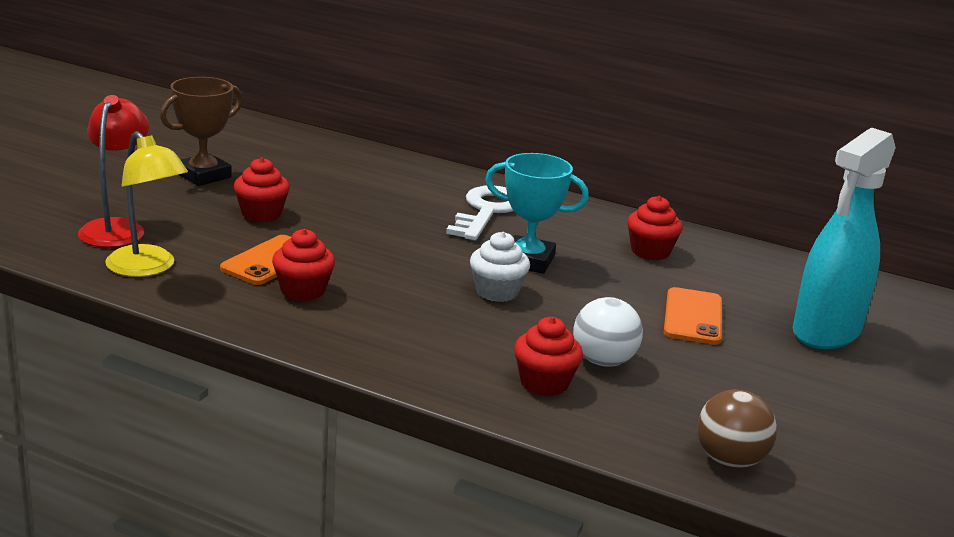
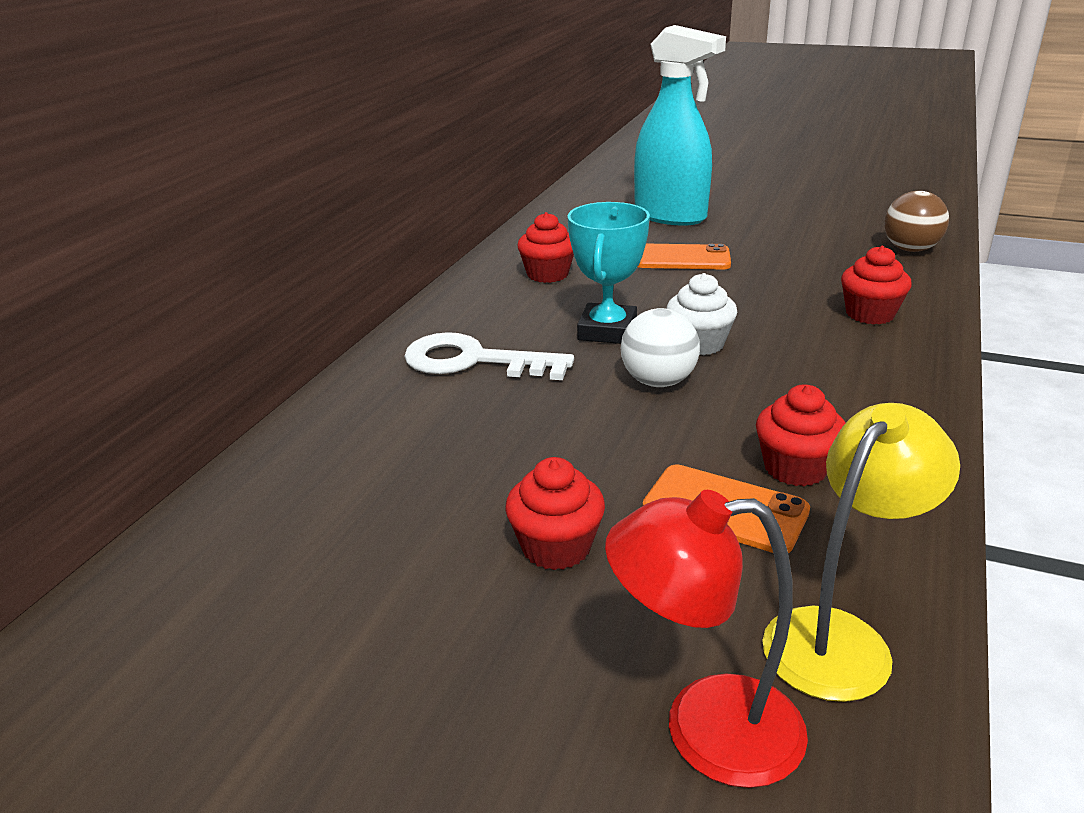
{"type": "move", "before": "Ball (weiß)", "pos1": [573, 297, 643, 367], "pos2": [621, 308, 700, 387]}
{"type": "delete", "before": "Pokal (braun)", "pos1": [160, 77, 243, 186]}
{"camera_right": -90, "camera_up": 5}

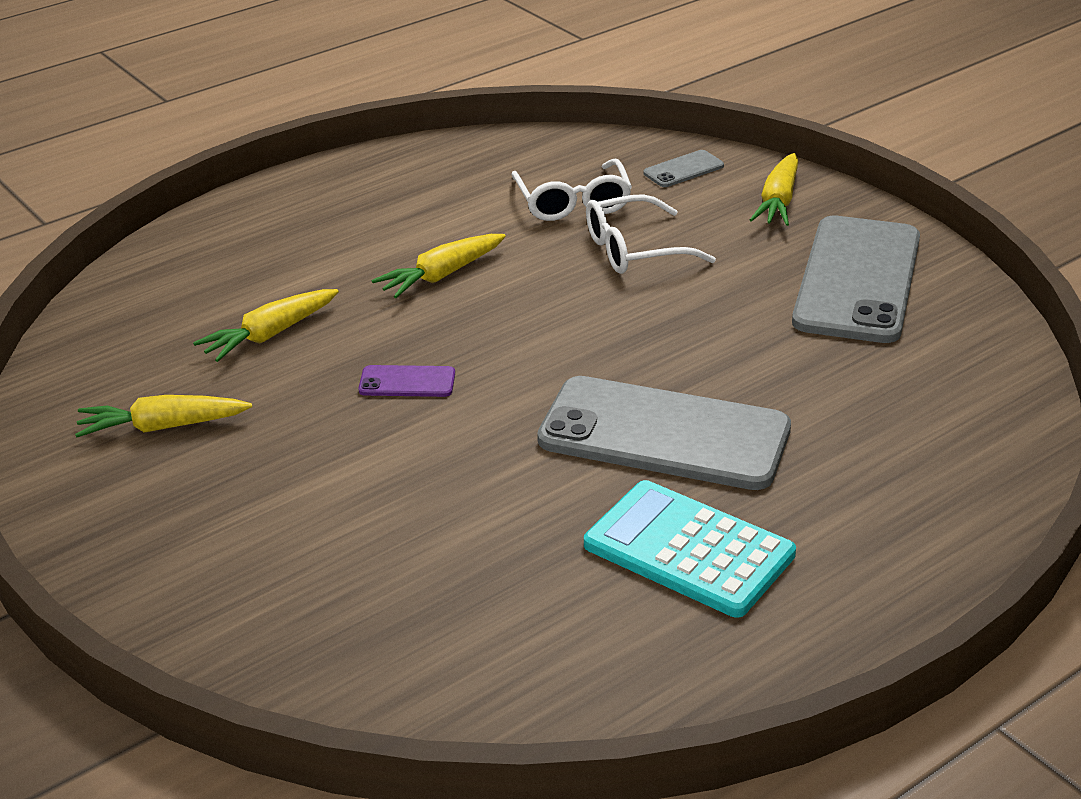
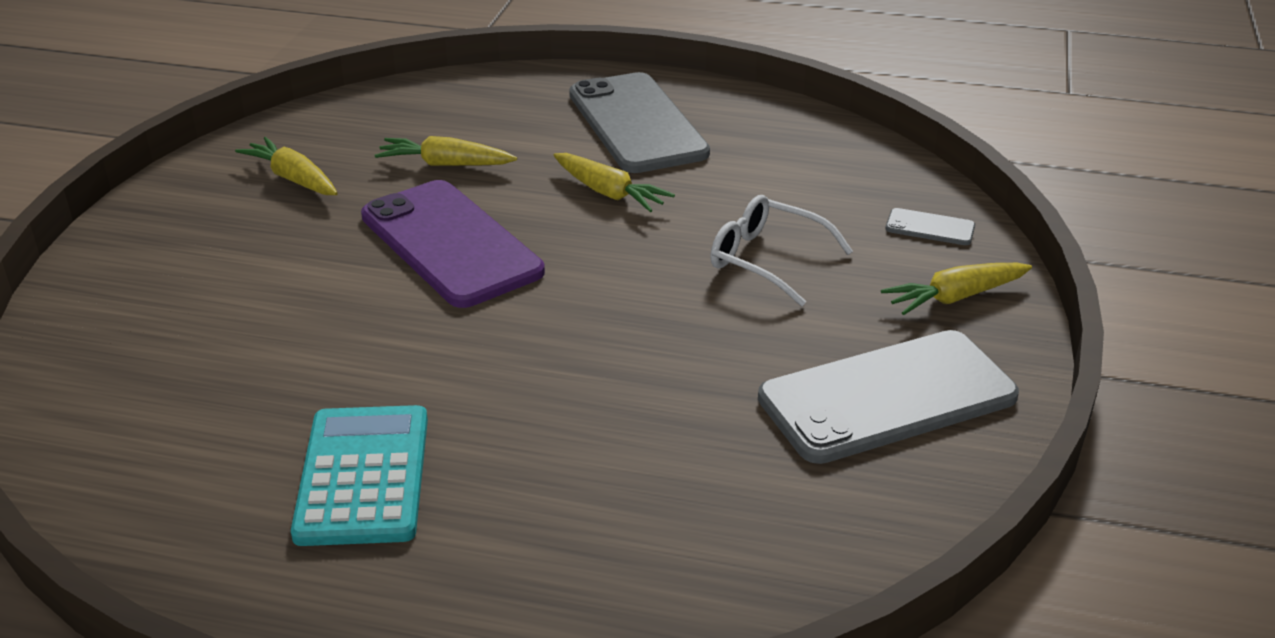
{"type": "resize", "before": "Handy (lila)", "pos1": [358, 365, 455, 397], "pos2": [361, 180, 545, 308], "scale": 2.43}
{"type": "rotate", "before": "Karotte (gelb)", "pos1": [372, 234, 506, 298], "pos2": [554, 153, 675, 212], "turn": -150}
{"type": "move", "before": "Handy (grau)", "pos1": [537, 376, 791, 490], "pos2": [569, 72, 710, 173]}
{"type": "delete", "before": "Brille (weiß)", "pos1": [511, 159, 632, 221]}
{"camera_right": 50, "camera_up": 0}

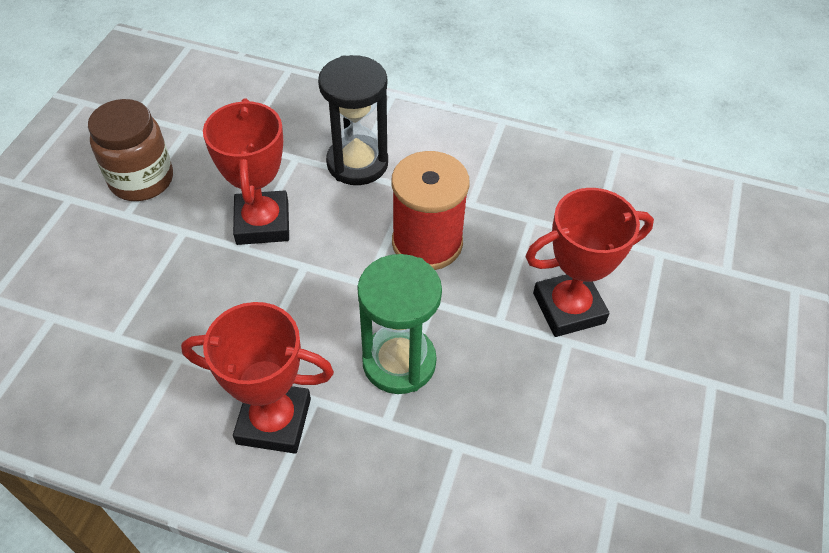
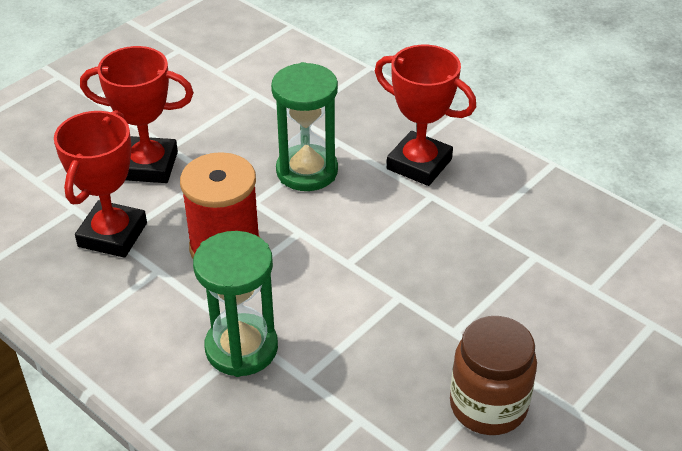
{"type": "move", "before": "Pokal (rot)", "pos1": [203, 98, 289, 245], "pos2": [54, 110, 147, 258]}
{"type": "recolor", "before": "Sanduhr (schwarz)", "after": "Sanduhr (grün)", "pos1": [318, 55, 388, 185], "pos2": [193, 231, 278, 377]}
{"camera_right": -155, "camera_up": -10}

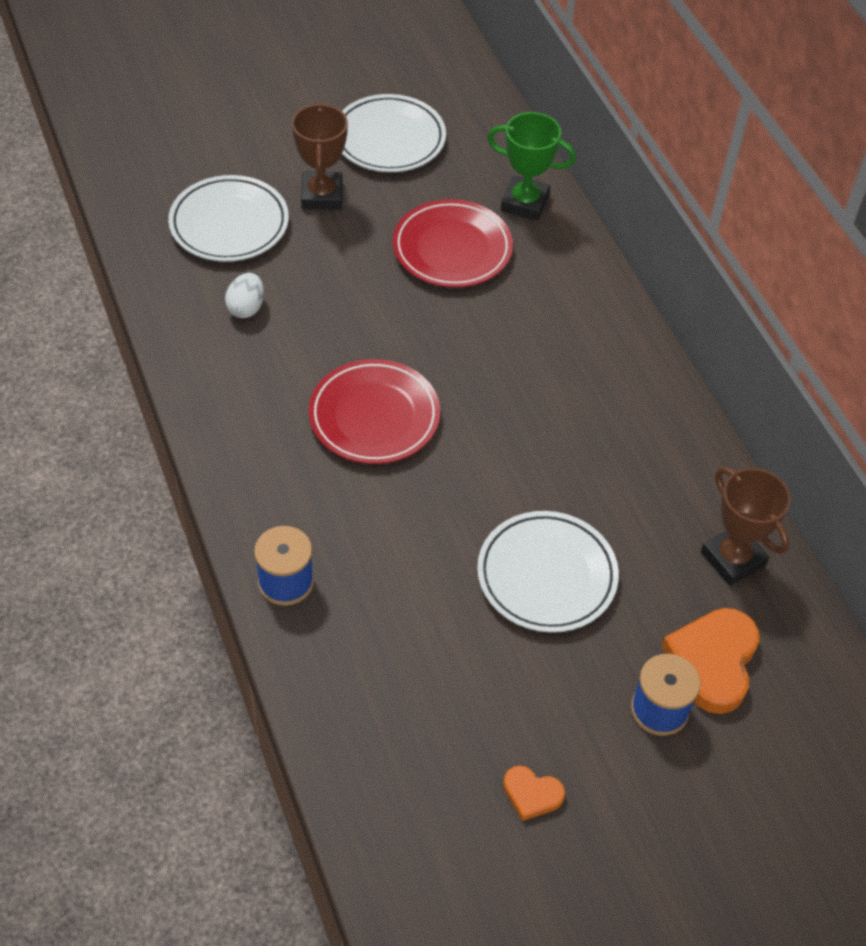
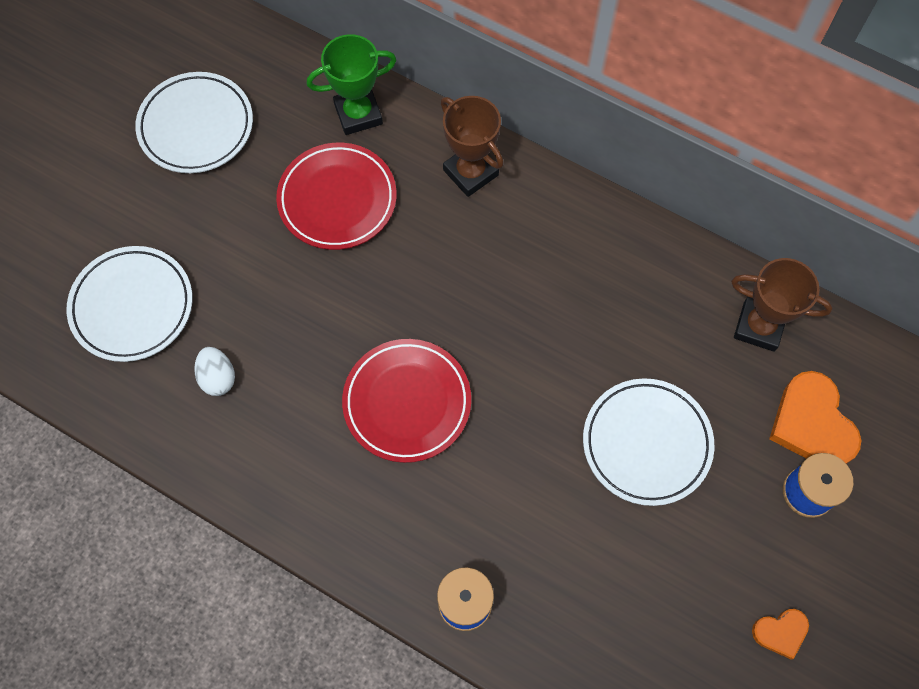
{"type": "move", "before": "Pokal (braun)", "pos1": [292, 102, 348, 210], "pos2": [441, 96, 503, 197]}
{"camera_right": -35, "camera_up": 15}

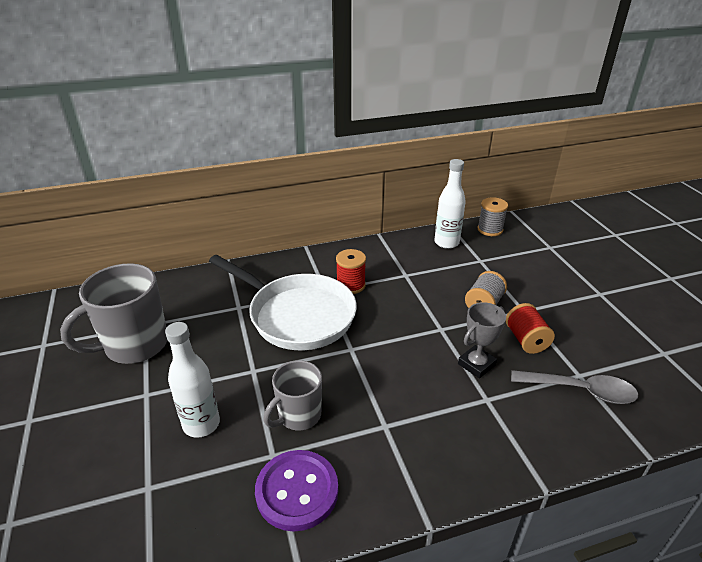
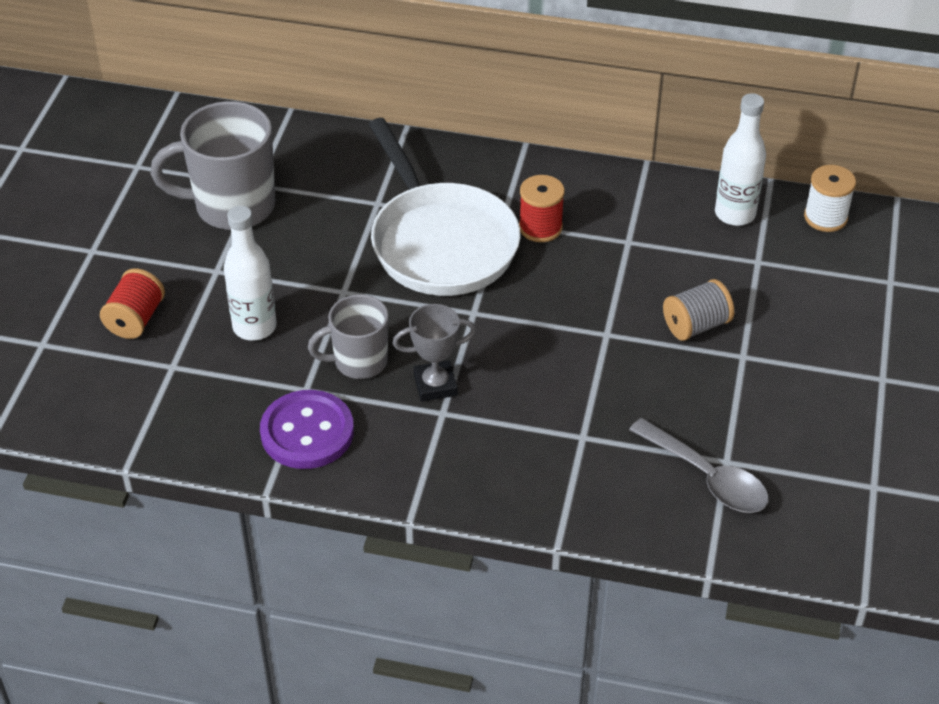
{"type": "move", "before": "Garnrolle (rot)", "pos1": [506, 303, 555, 354], "pos2": [100, 268, 165, 339]}
{"type": "move", "before": "Pokal (grau)", "pos1": [458, 302, 506, 379], "pos2": [393, 304, 476, 401]}
{"type": "recolor", "before": "Garnrolle (grau)", "after": "Garnrolle (weiß)", "pos1": [478, 197, 508, 236], "pos2": [804, 165, 856, 232]}
{"camera_right": 30, "camera_up": 10}

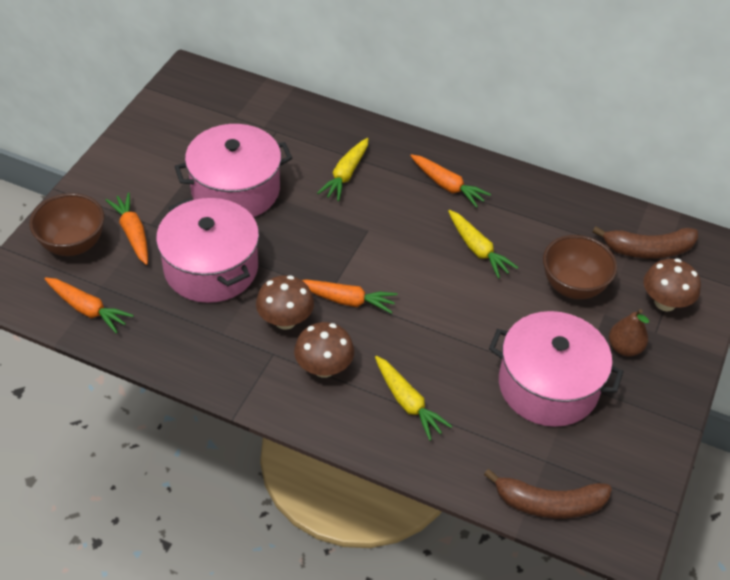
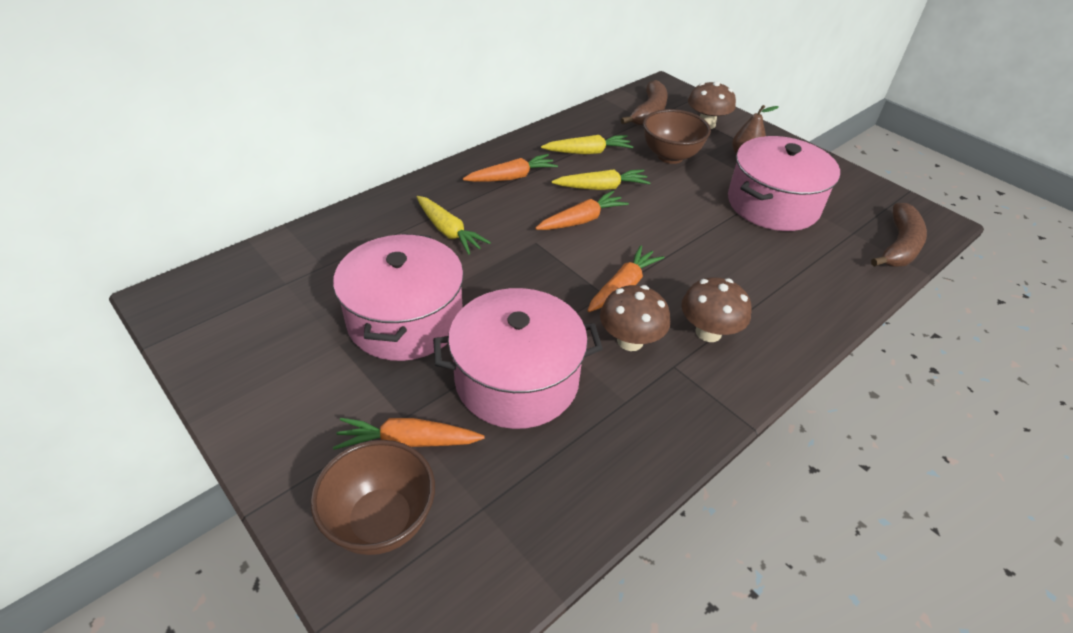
{"type": "move", "before": "Karotte (orange)", "pos1": [45, 277, 134, 334], "pos2": [535, 191, 629, 230]}
{"type": "move", "before": "Karotte (gelb)", "pos1": [375, 356, 452, 440], "pos2": [541, 135, 633, 154]}
{"camera_right": -65, "camera_up": -5}

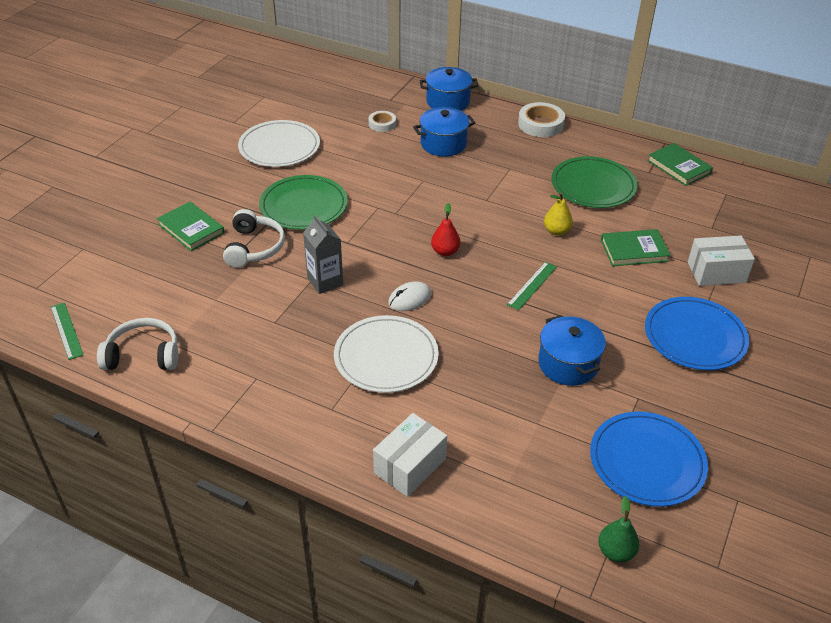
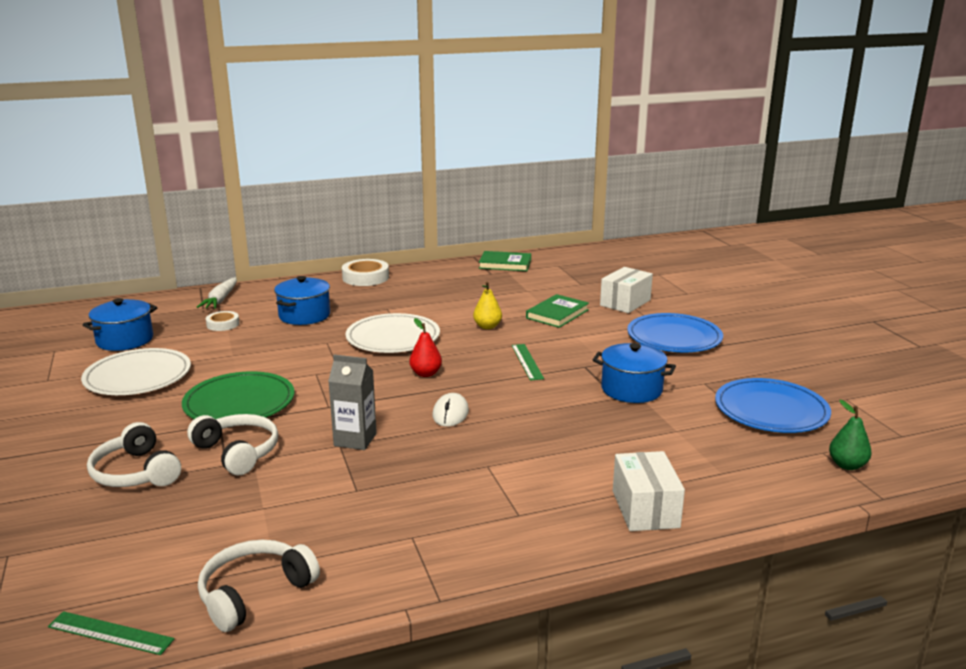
{"type": "move", "before": "Kochtopf (blau)", "pos1": [420, 67, 478, 111], "pos2": [82, 298, 157, 351]}
{"type": "replace", "before": "Buch (grün)", "after": "Kopfhörer (weiß)", "pos1": [157, 202, 225, 251], "pos2": [87, 422, 181, 487]}
{"type": "insert", "after": "Karotte (weiß)", "pos2": [197, 277, 237, 309]}
{"type": "move", "before": "Teller (weiß)", "pos1": [334, 315, 439, 393], "pos2": [346, 313, 440, 353]}
{"type": "delete", "before": "Teller (grün)", "pos1": [551, 156, 637, 208]}
{"camera_right": -45, "camera_up": -20}

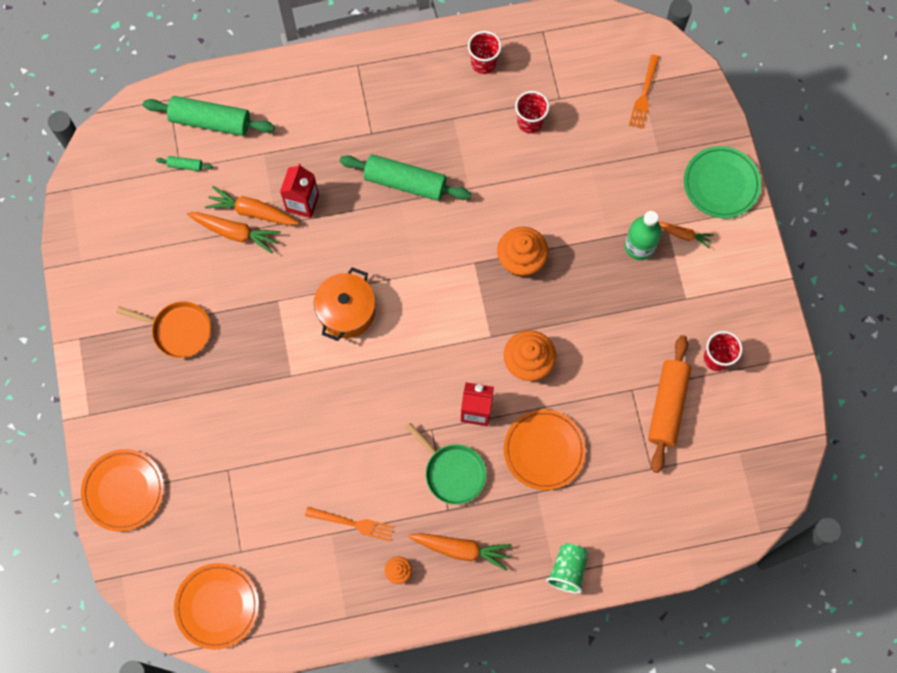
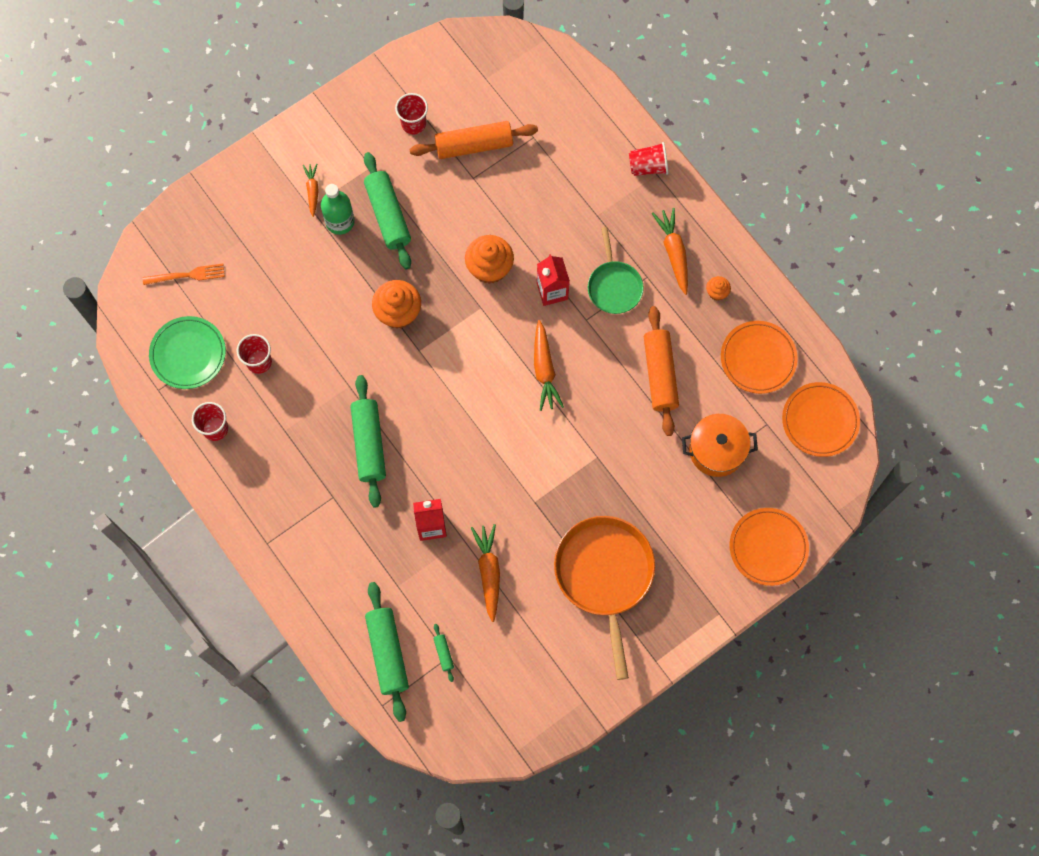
{"type": "move", "before": "Teller (grün)", "pos1": [684, 146, 761, 218], "pos2": [149, 316, 226, 389]}
{"type": "insert", "after": "Nudelholz (grün)", "pos2": [364, 152, 411, 269]}
{"type": "move", "before": "Karotte (orange)", "pos1": [205, 186, 299, 225], "pos2": [534, 320, 564, 411]}
{"type": "resize", "before": "Pfanne (orange)", "pos1": [117, 301, 211, 358], "pos2": [554, 516, 655, 680], "scale": 1.71}
{"type": "rotate", "before": "Pfanne (grün)", "pos1": [405, 423, 486, 505], "pos2": [588, 227, 644, 314], "turn": 150}
{"type": "recolor", "before": "Becher (grün)", "after": "Becher (rot)", "pos1": [546, 543, 588, 593], "pos2": [629, 142, 668, 176]}
{"type": "insert", "after": "Nudelholz (orange)", "pos2": [644, 306, 679, 436]}
{"type": "move", "before": "Kochtopf (orange)", "pos1": [314, 267, 376, 341], "pos2": [682, 414, 758, 477]}
{"type": "move", "before": "Teller (orange)", "pos1": [504, 409, 586, 490], "pos2": [721, 321, 798, 394]}
{"type": "delete", "before": "Gabel (orange)", "pos1": [305, 507, 394, 541]}
{"camera_right": -115, "camera_up": 0}

